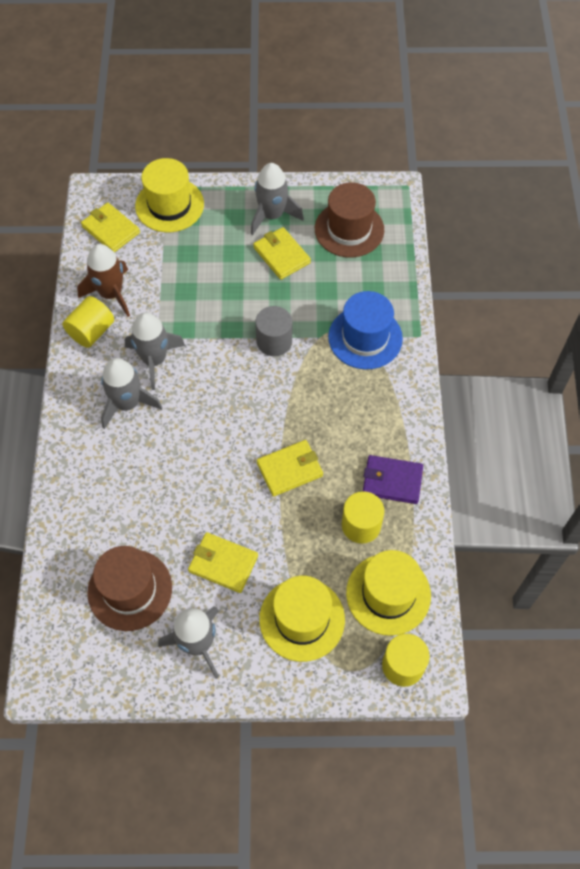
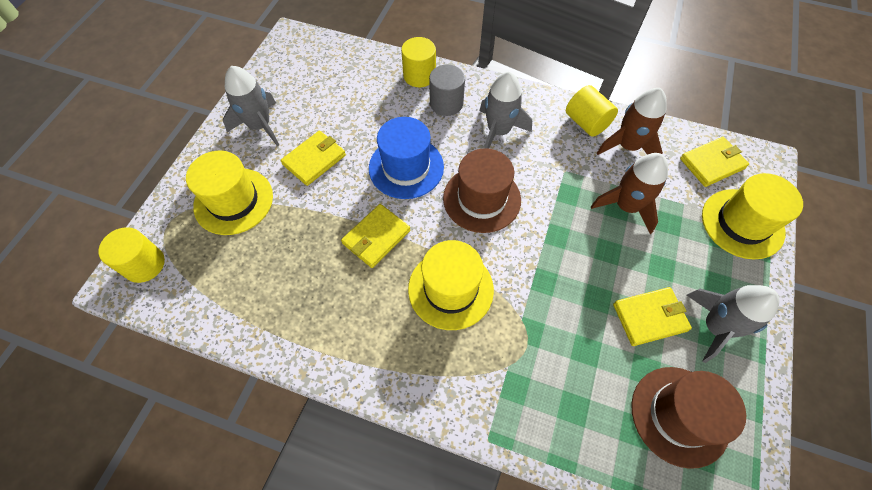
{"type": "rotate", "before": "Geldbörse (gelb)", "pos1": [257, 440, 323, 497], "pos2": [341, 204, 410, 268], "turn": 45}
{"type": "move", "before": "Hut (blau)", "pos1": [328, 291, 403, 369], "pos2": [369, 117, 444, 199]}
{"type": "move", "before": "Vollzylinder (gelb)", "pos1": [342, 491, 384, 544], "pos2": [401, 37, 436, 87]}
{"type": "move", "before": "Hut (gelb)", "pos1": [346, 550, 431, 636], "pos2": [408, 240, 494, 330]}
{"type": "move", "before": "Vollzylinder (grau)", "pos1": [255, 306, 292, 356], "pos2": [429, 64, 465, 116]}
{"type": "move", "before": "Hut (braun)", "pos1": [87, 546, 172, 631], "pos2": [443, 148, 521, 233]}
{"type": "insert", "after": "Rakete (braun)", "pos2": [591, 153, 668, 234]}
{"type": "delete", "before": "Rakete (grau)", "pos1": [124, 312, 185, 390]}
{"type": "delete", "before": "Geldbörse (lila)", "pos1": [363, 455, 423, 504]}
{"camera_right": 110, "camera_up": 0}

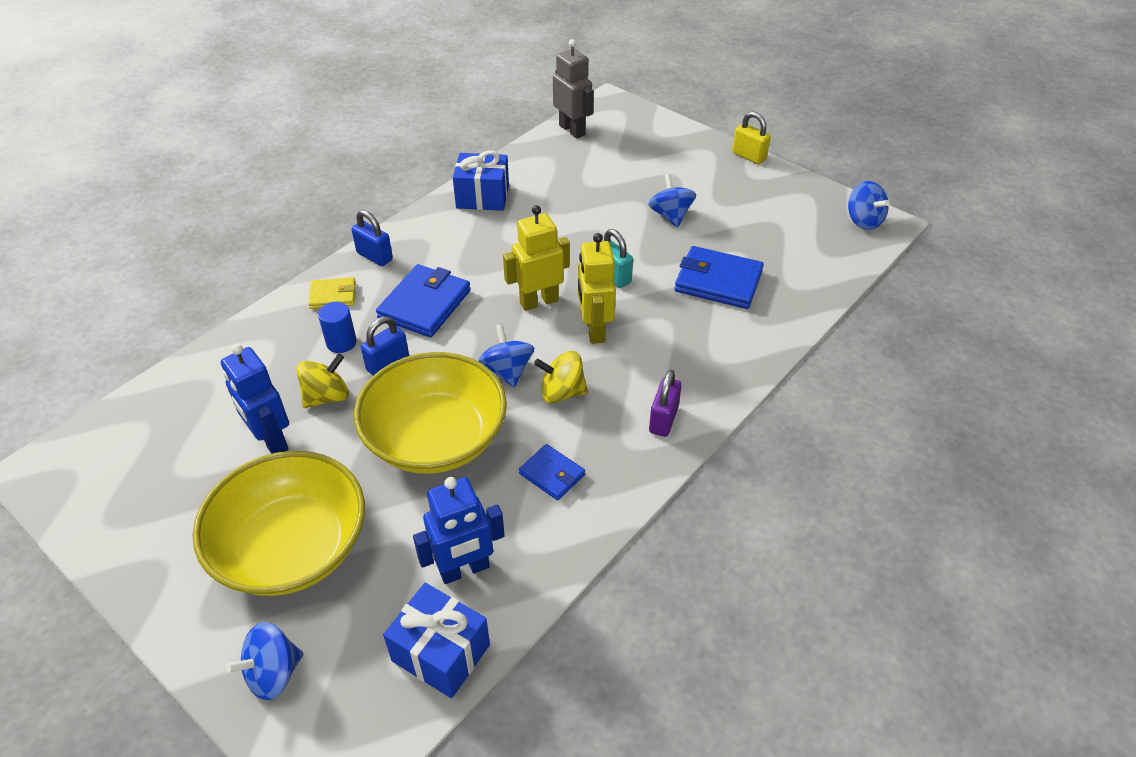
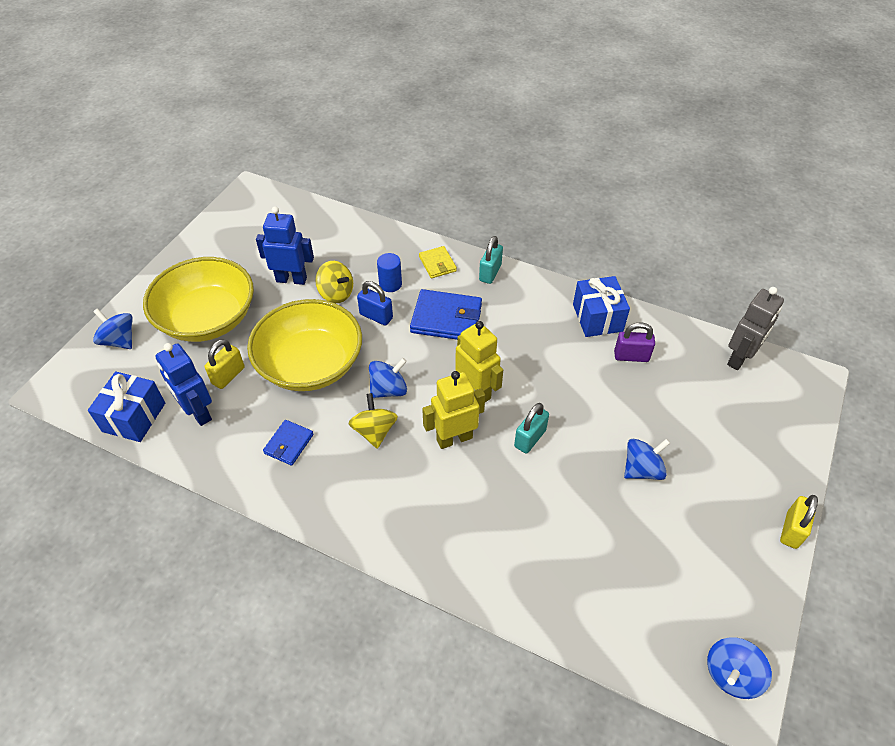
{"type": "insert", "after": "Vorhängeschloss (gelb)", "pos2": [205, 339, 245, 389]}
{"type": "rotate", "before": "Roboter (blau)", "pos1": [221, 344, 289, 454], "pos2": [256, 207, 314, 285], "turn": 60}
{"type": "recolor", "before": "Vorhängeschloss (blau)", "after": "Vorhängeschloss (türkis)", "pos1": [351, 210, 393, 266], "pos2": [479, 236, 503, 284]}
{"type": "move", "before": "Vorhängeschloss (lila)", "pos1": [649, 370, 682, 437], "pos2": [614, 322, 655, 362]}
{"type": "delete", "before": "Geldbörse (blau)", "pos1": [675, 246, 764, 309]}
{"camera_right": 75, "camera_up": 5}

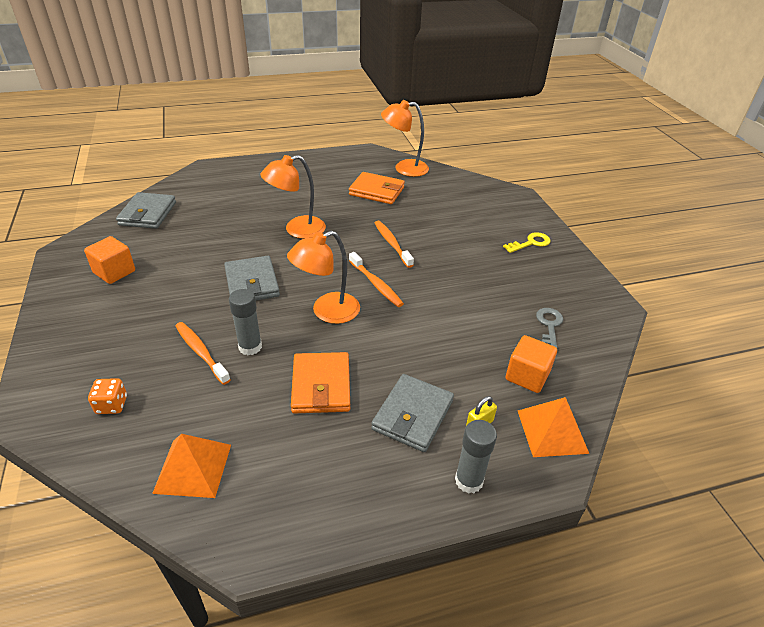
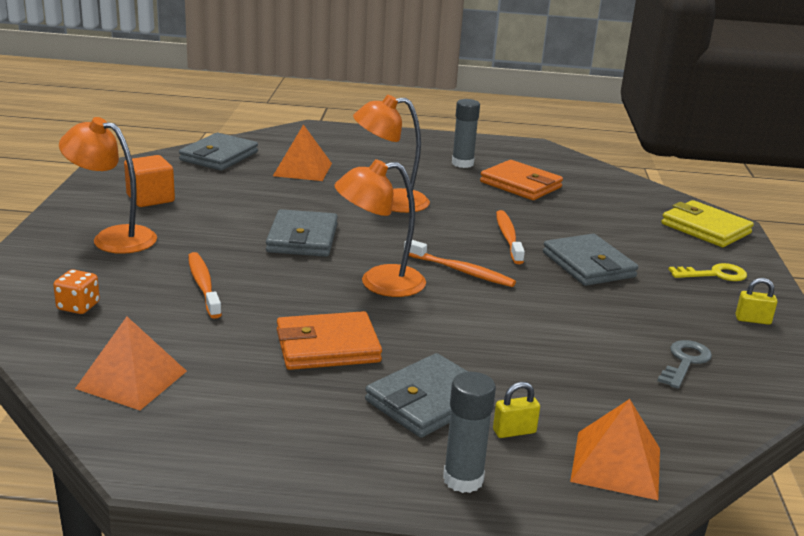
{"type": "move", "before": "Lampe (orange)", "pos1": [381, 100, 429, 177], "pos2": [59, 117, 157, 254]}
{"type": "insert", "after": "Pyramide (orange)", "pos2": [273, 124, 332, 181]}
{"type": "rotate", "before": "Geldbörse (orange)", "pos1": [291, 352, 350, 414], "pos2": [277, 311, 382, 370], "turn": 60}
{"type": "rotate", "before": "Zahnbürste (orange)", "pos1": [349, 252, 404, 307], "pos2": [404, 240, 516, 287], "turn": -45}
{"type": "move", "before": "Klebestift (grau)", "pos1": [229, 289, 262, 355], "pos2": [452, 99, 480, 168]}
{"type": "insert", "after": "Geldbörse (grau)", "pos2": [543, 234, 638, 286]}
{"type": "insert", "after": "Geldbörse (gelb)", "pos2": [661, 200, 754, 247]}
{"type": "insert", "after": "Vorhängeschloss (gelb)", "pos2": [735, 278, 777, 325]}
{"type": "delete", "before": "Kubus (orange)", "pos1": [506, 335, 557, 393]}
{"camera_right": 20, "camera_up": -15}

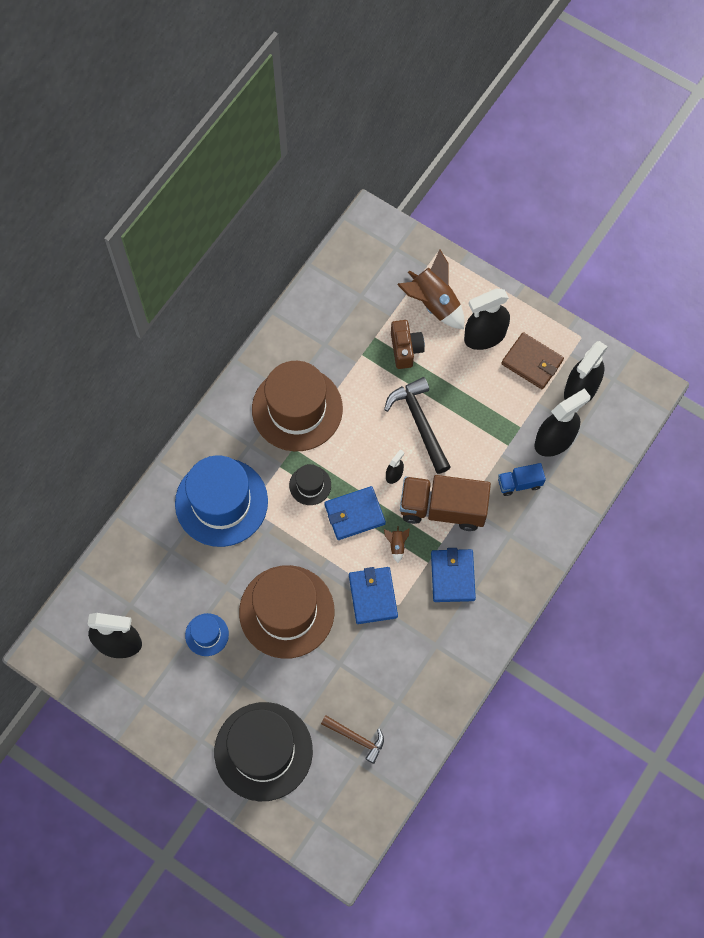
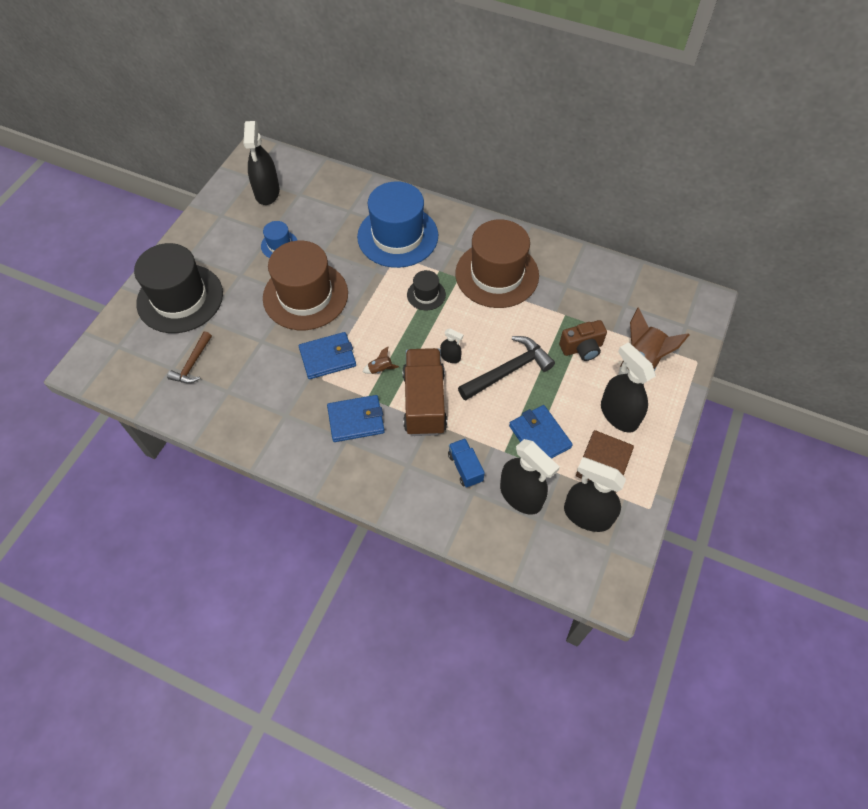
{"type": "move", "before": "Geldbörse (blau)", "pos1": [324, 486, 386, 540], "pos2": [509, 405, 573, 459]}
{"camera_right": 80, "camera_up": -10}

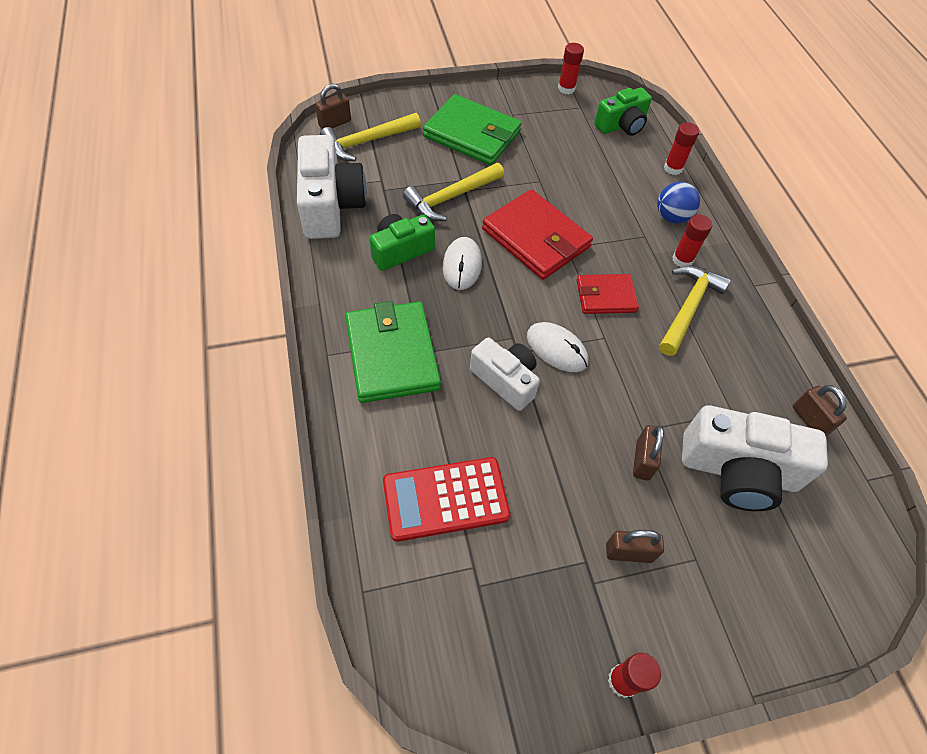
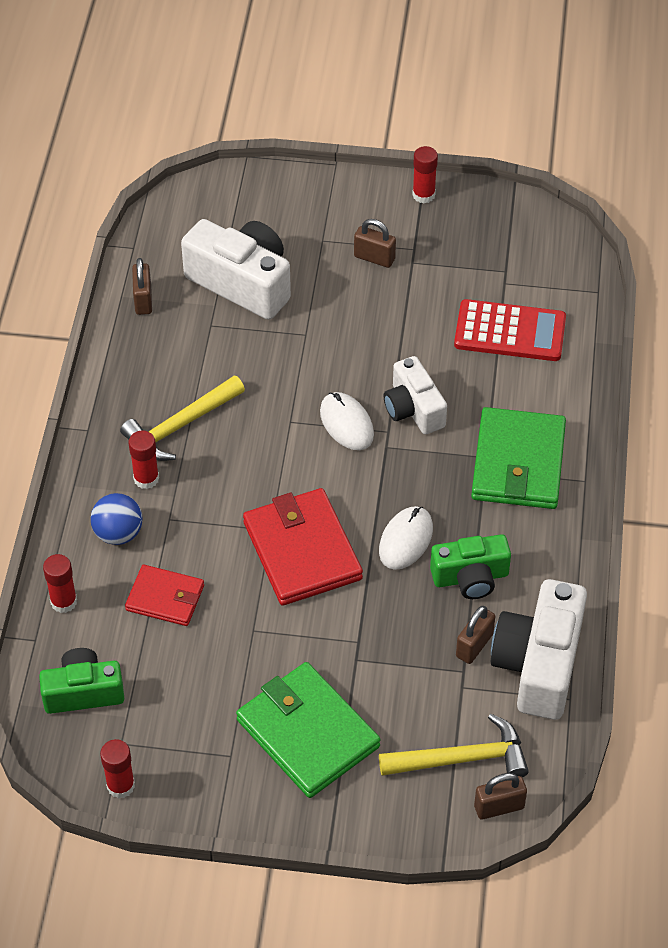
{"type": "move", "before": "Geldbörse (rot)", "pos1": [576, 274, 639, 314], "pos2": [125, 565, 204, 626]}
{"type": "move", "before": "Vorhängeschloss (braun)", "pos1": [633, 425, 664, 481], "pos2": [456, 606, 495, 664]}
{"type": "delete", "before": "Hammer (gelb)", "pos1": [403, 163, 504, 221]}
{"camera_right": -155, "camera_up": -5}

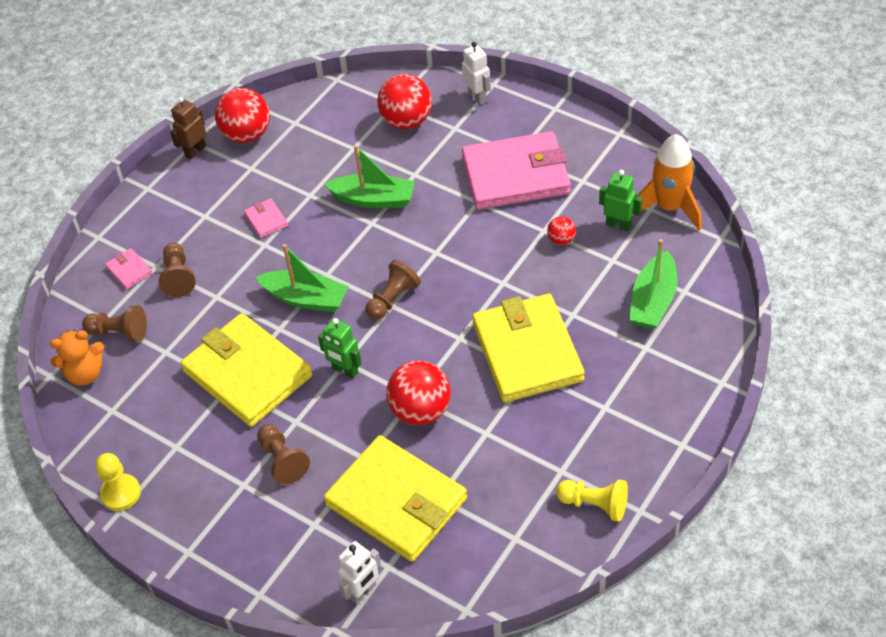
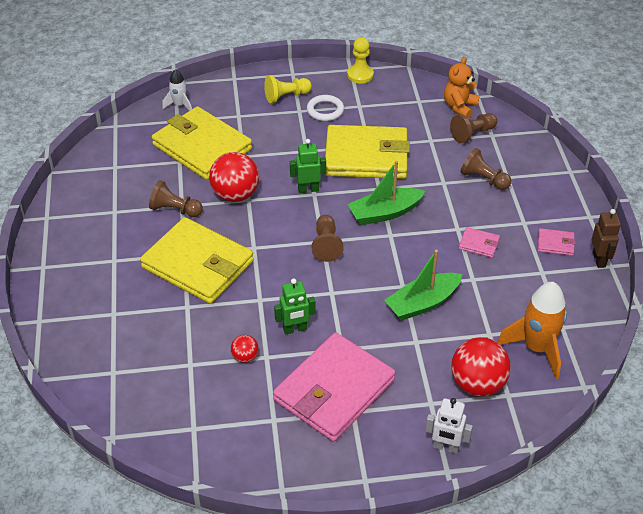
{"type": "move", "before": "Bauer (braun)", "pos1": [257, 424, 310, 484], "pos2": [149, 180, 203, 217]}
{"type": "rotate", "before": "Geldbörse (gelb)", "pos1": [324, 435, 467, 562], "pos2": [152, 106, 252, 180], "turn": 45}
{"type": "replace", "before": "Roboter (weiß)", "after": "Rakete (weiß)", "pos1": [338, 541, 381, 605], "pos2": [162, 69, 192, 111]}
{"type": "move", "before": "Bauer (gelb)", "pos1": [556, 480, 628, 522], "pos2": [264, 75, 312, 103]}
{"type": "move", "before": "Roboter (grün)", "pos1": [599, 170, 642, 231], "pos2": [274, 279, 316, 335]}
{"type": "insert", "after": "Ring (weiß)", "pos2": [307, 95, 344, 121]}
{"type": "move", "before": "Rakete (orange)", "pos1": [632, 134, 702, 231], "pos2": [497, 282, 567, 379]}
{"type": "move", "before": "Geldbörse (rosa)", "pos1": [105, 248, 153, 290], "pos2": [538, 228, 576, 256]}
{"type": "delete", "before": "Ball (rot)", "pos1": [215, 88, 270, 143]}
{"type": "delete", "before": "Boot (grün)", "pos1": [629, 239, 677, 329]}
{"camera_right": 135, "camera_up": -5}

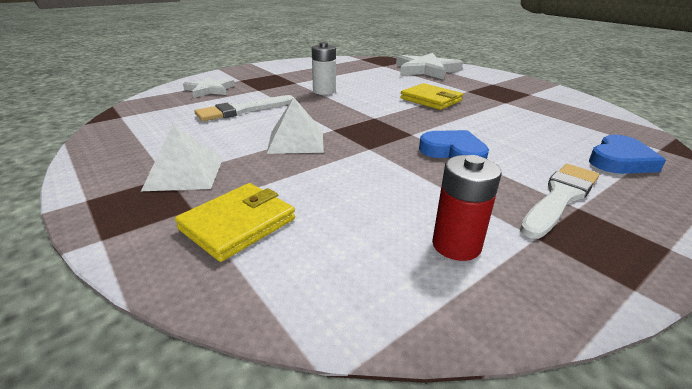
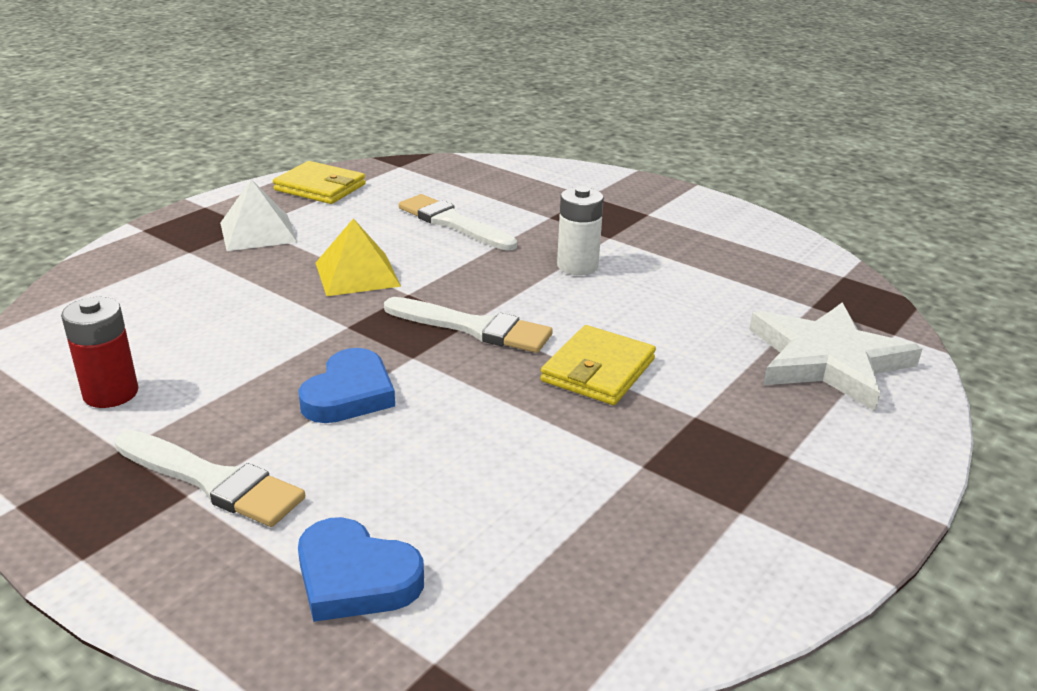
{"type": "move", "before": "Geldbörse (gelb)", "pos1": [175, 183, 295, 262], "pos2": [273, 161, 366, 204]}
{"type": "recolor", "before": "Pyramide (weiß)", "after": "Pyramide (gelb)", "pos1": [266, 97, 324, 154], "pos2": [316, 218, 401, 296]}
{"type": "insert", "after": "Pinsel (weiß)", "pos2": [384, 297, 553, 353]}
{"type": "delete", "before": "Stern (weiß)", "pos1": [183, 76, 235, 98]}
{"camera_right": 75, "camera_up": 0}

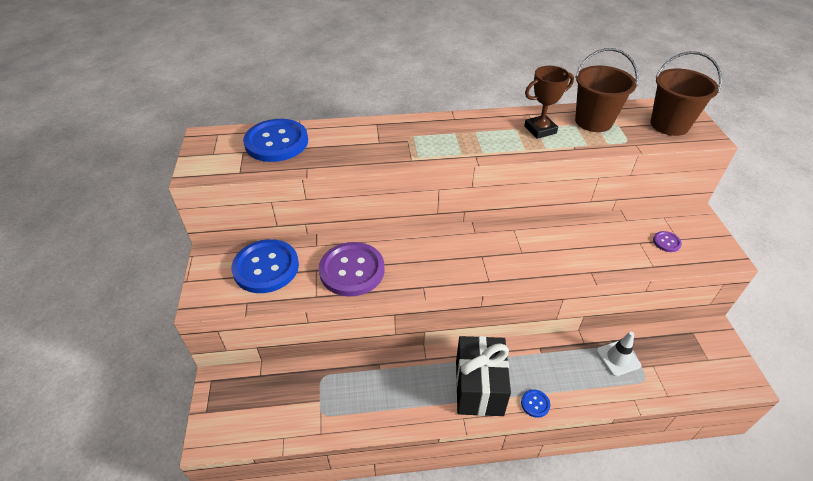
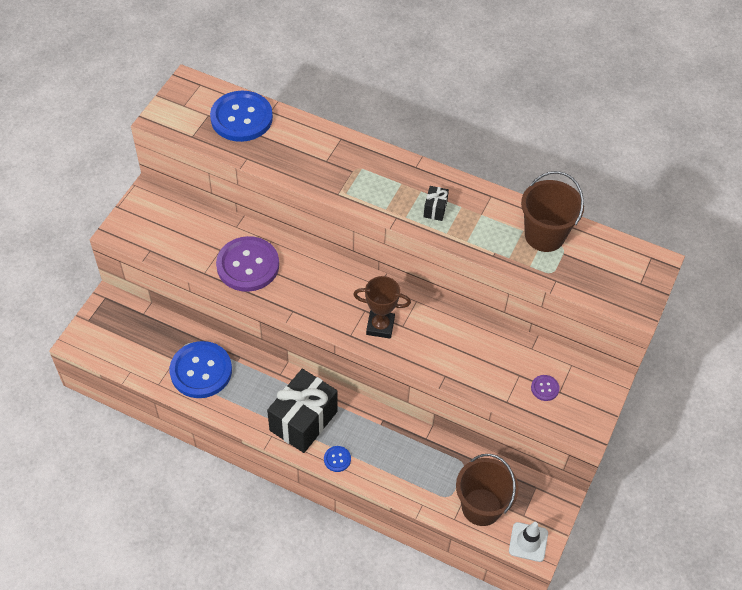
{"type": "move", "before": "Knopf (blau)", "pos1": [232, 239, 299, 293], "pos2": [170, 341, 232, 398]}
{"type": "move", "before": "Pokal (braun)", "pos1": [524, 66, 574, 139], "pos2": [353, 276, 411, 339]}
{"type": "insert", "after": "Geschenk (schwarz)", "pos2": [423, 186, 449, 221]}
{"type": "move", "before": "Eimer (braun)", "pos1": [650, 51, 722, 136], "pos2": [456, 454, 519, 526]}
{"type": "move", "before": "Leitkegel (weiß)", "pos1": [596, 332, 641, 376], "pos2": [509, 522, 548, 562]}
{"camera_right": 30, "camera_up": 10}

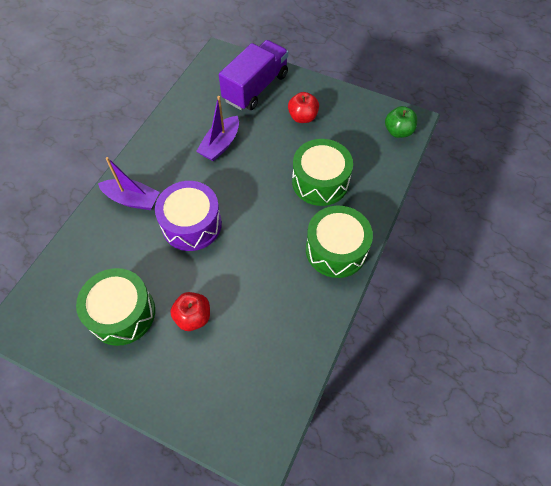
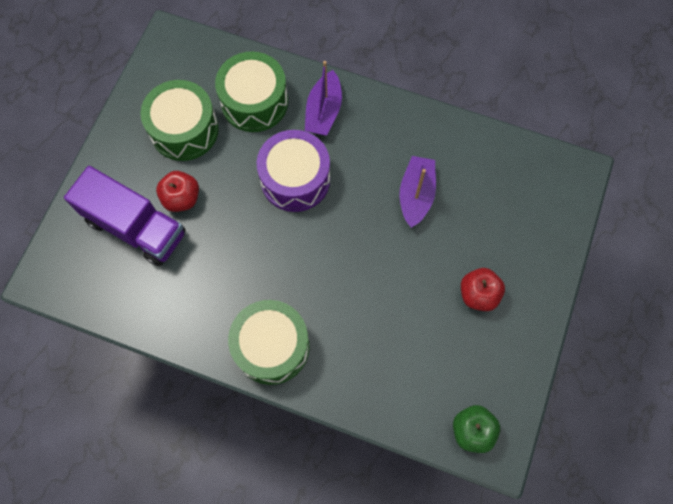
{"type": "move", "before": "Lastwagen (lila)", "pos1": [219, 40, 288, 110], "pos2": [64, 166, 185, 266]}
{"type": "move", "before": "Trommel (grün)", "pos1": [292, 139, 353, 206], "pos2": [215, 52, 288, 132]}
{"type": "rotate", "before": "Boot (lila)", "pos1": [196, 96, 239, 161], "pos2": [399, 156, 436, 228], "turn": 75}
{"camera_right": 85, "camera_up": 10}

